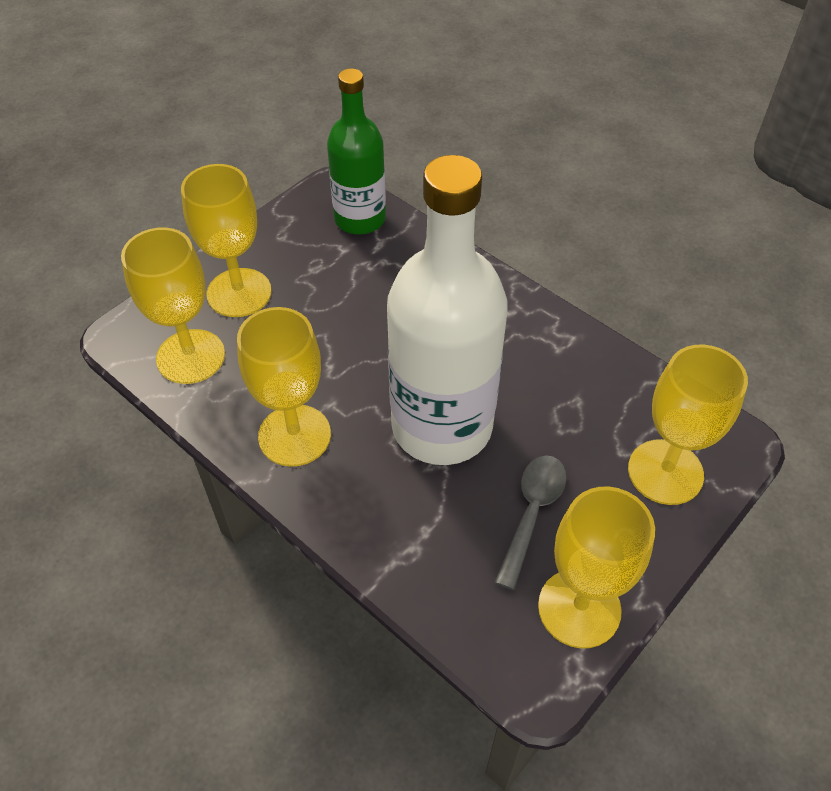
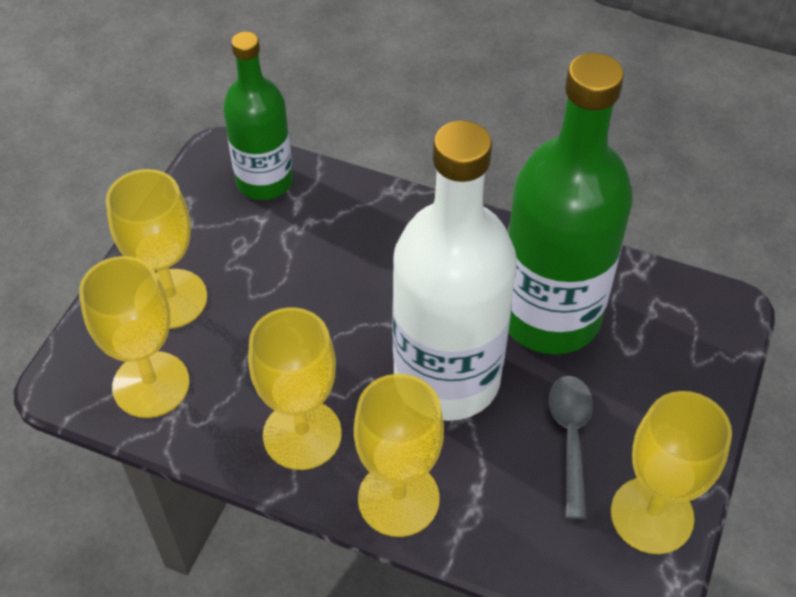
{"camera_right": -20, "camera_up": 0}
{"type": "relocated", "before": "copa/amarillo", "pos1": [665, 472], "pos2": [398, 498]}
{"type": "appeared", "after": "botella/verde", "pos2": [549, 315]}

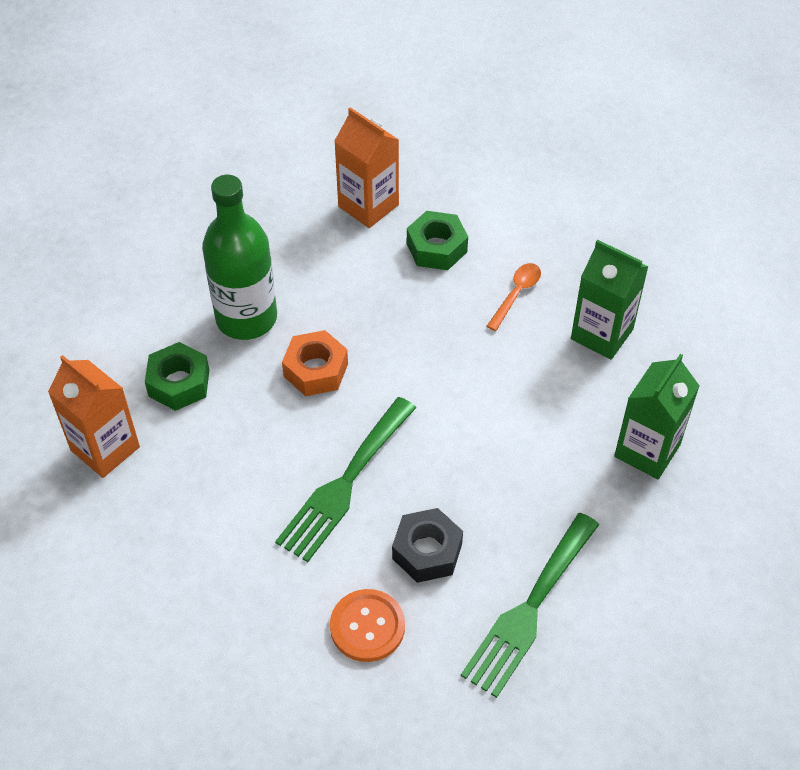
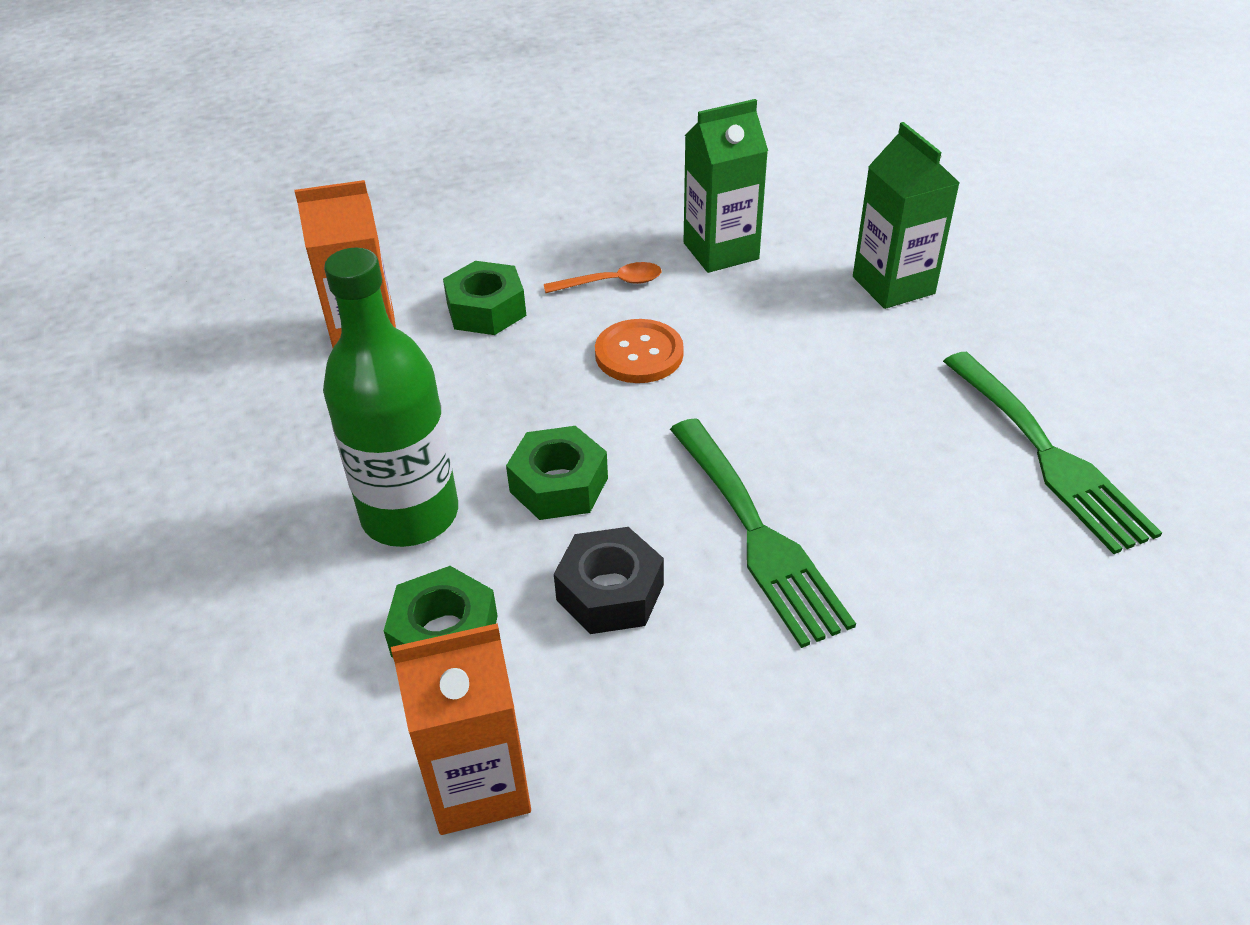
{"camera_right": -55, "camera_up": -10}
{"type": "colour", "before": "tuerca/naranja", "after": "tuerca/verde", "pos1": [315, 370], "pos2": [559, 485]}
{"type": "spun", "before": "cuchara/naranja", "pos1": [516, 294], "pos2": [611, 283], "turn": 105}
{"type": "relocated", "before": "tuerca/negro", "pos1": [427, 551], "pos2": [610, 592]}
{"type": "relocated", "before": "botón/naranja", "pos1": [367, 626], "pos2": [639, 354]}

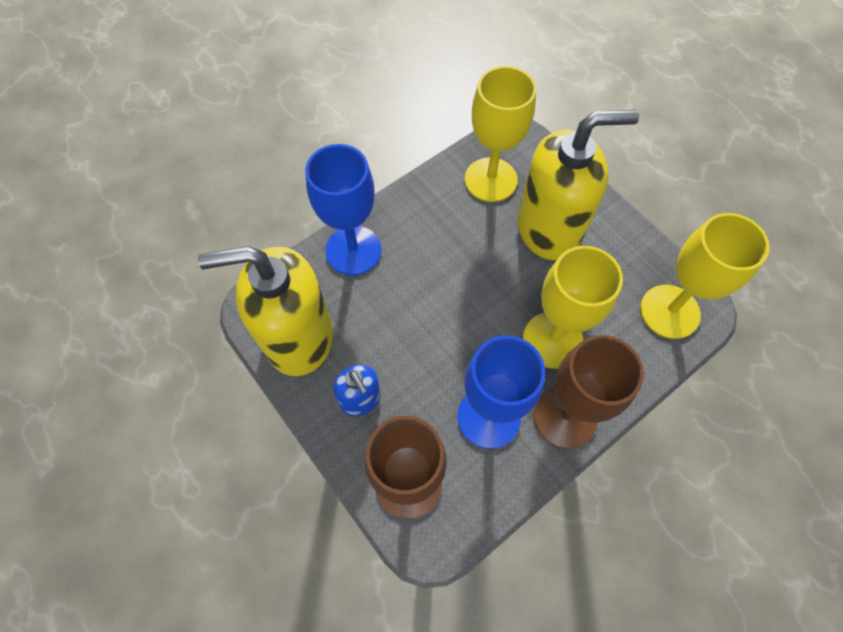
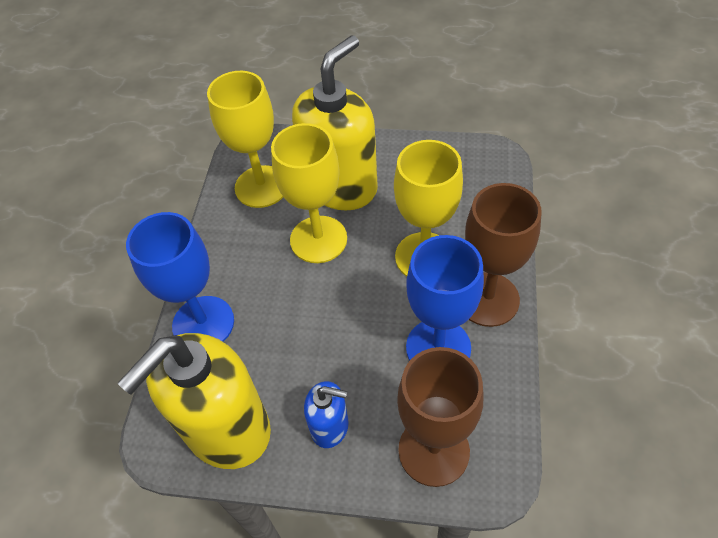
{"camera_right": -40, "camera_up": -10}
{"type": "relocated", "before": "copa/amarillo", "pos1": [669, 311], "pos2": [318, 239]}

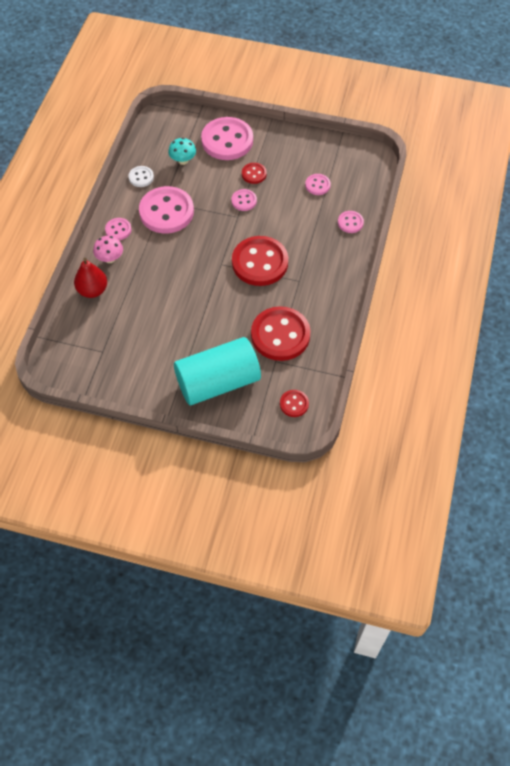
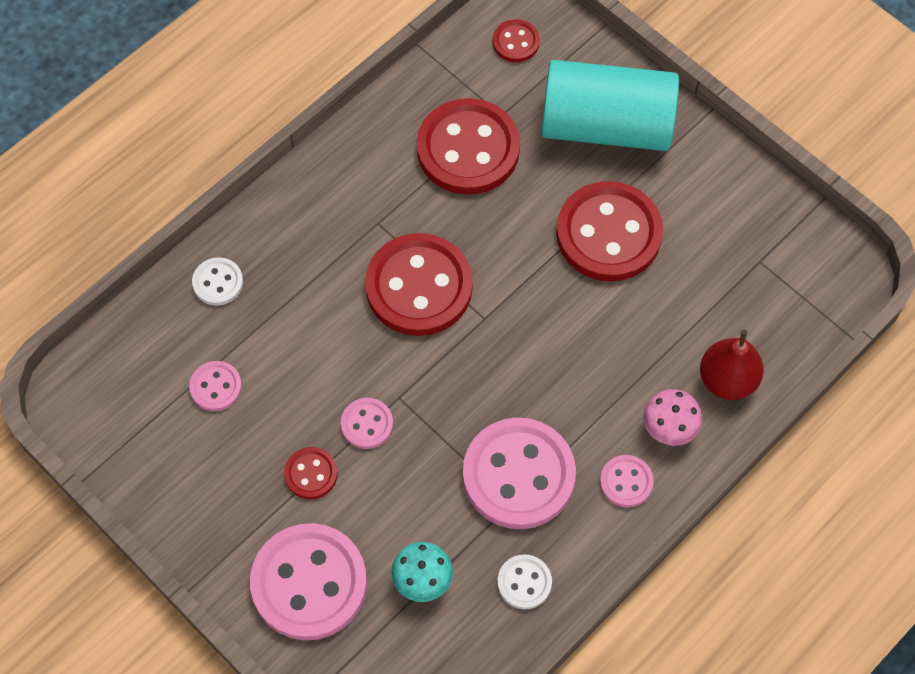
{"camera_right": -150, "camera_up": 5}
{"type": "colour", "before": "botón/rosa", "after": "botón/blanco", "pos1": [350, 223], "pos2": [218, 282]}
{"type": "appeared", "after": "botón/rojo", "pos2": [608, 234]}

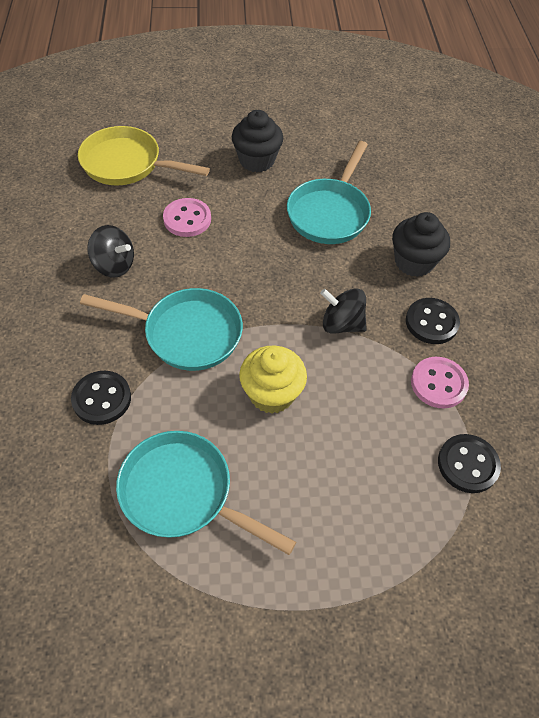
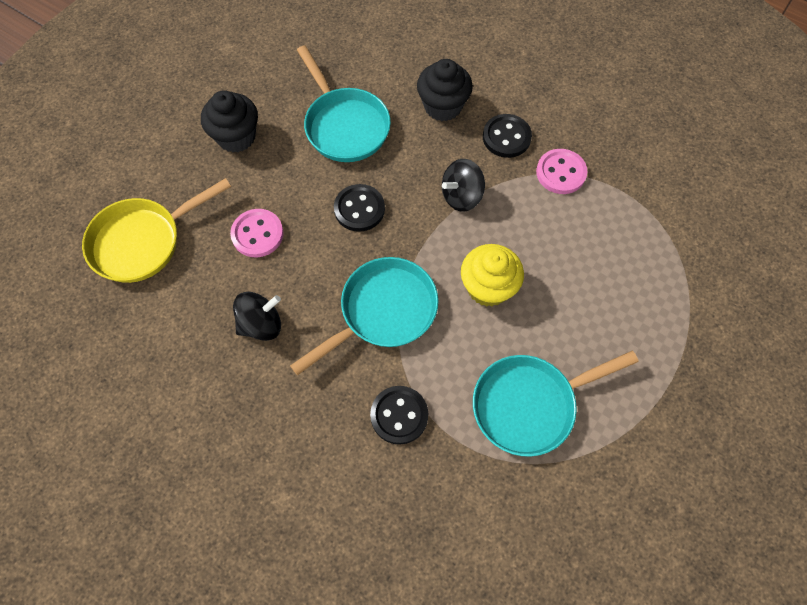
{"camera_right": -50, "camera_up": 10}
{"type": "relocated", "before": "botón/negro", "pos1": [467, 464], "pos2": [359, 209]}

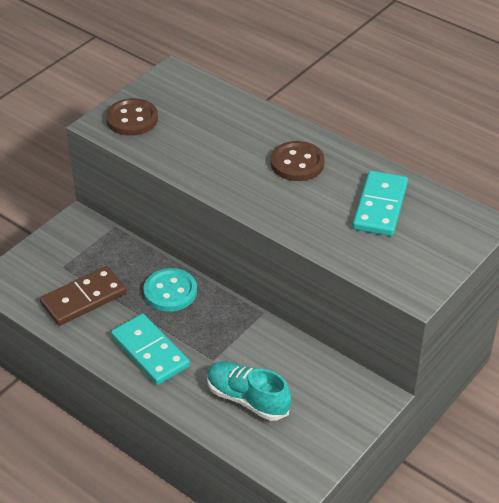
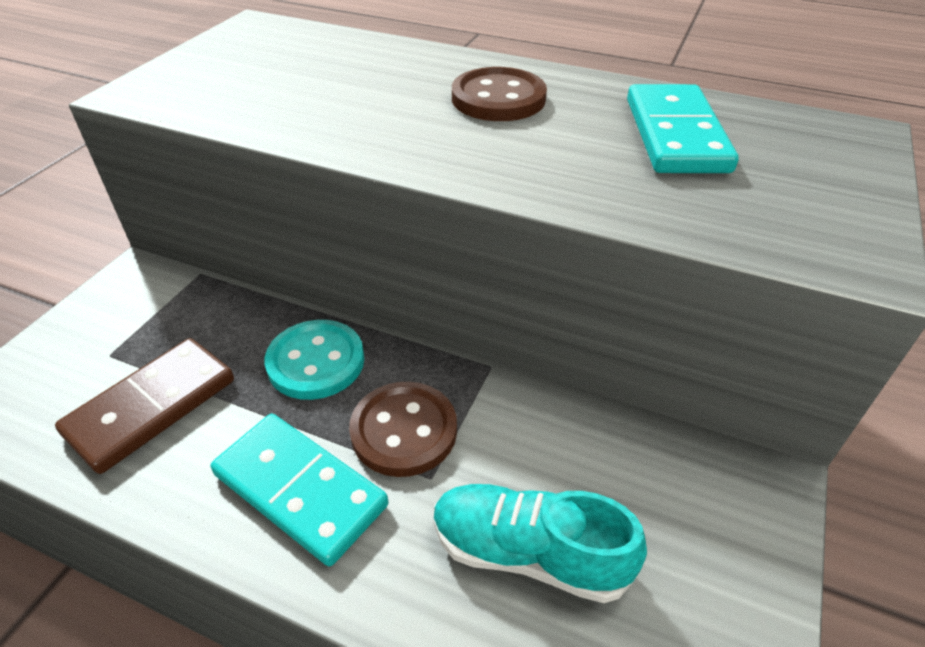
{"camera_right": -15, "camera_up": 0}
{"type": "relocated", "before": "botón/marrón", "pos1": [132, 119], "pos2": [404, 431]}

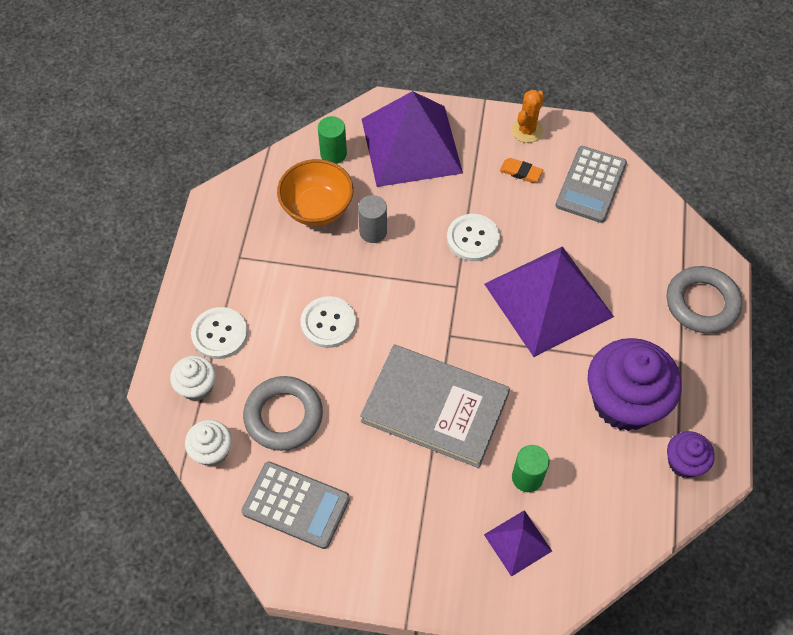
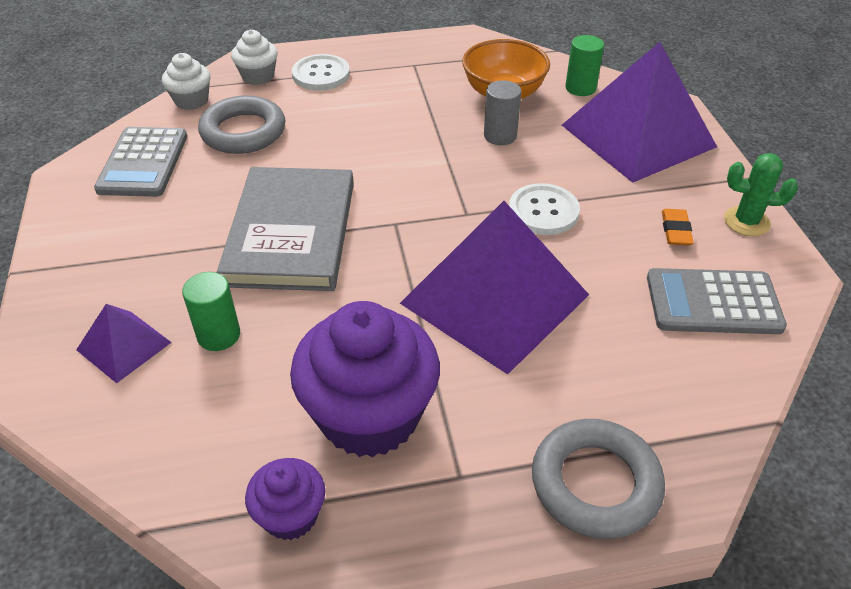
{"camera_right": 70, "camera_up": -15}
{"type": "colour", "before": "cactus/naranja", "after": "cactus/verde", "pos1": [527, 130], "pos2": [746, 222]}
{"type": "missing", "before": "botón/blanco", "pos1": [328, 323]}

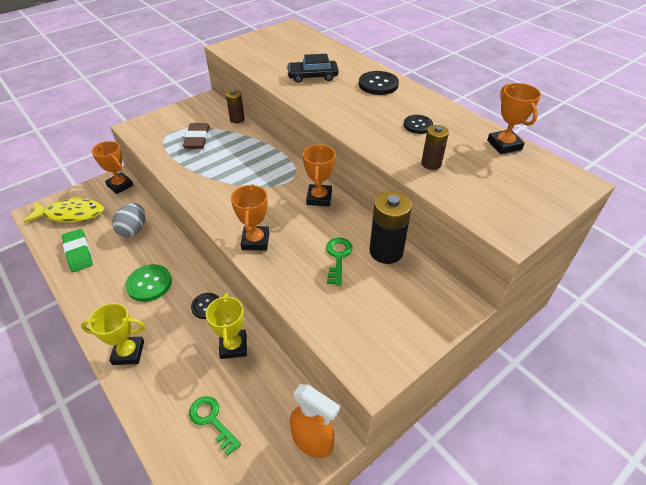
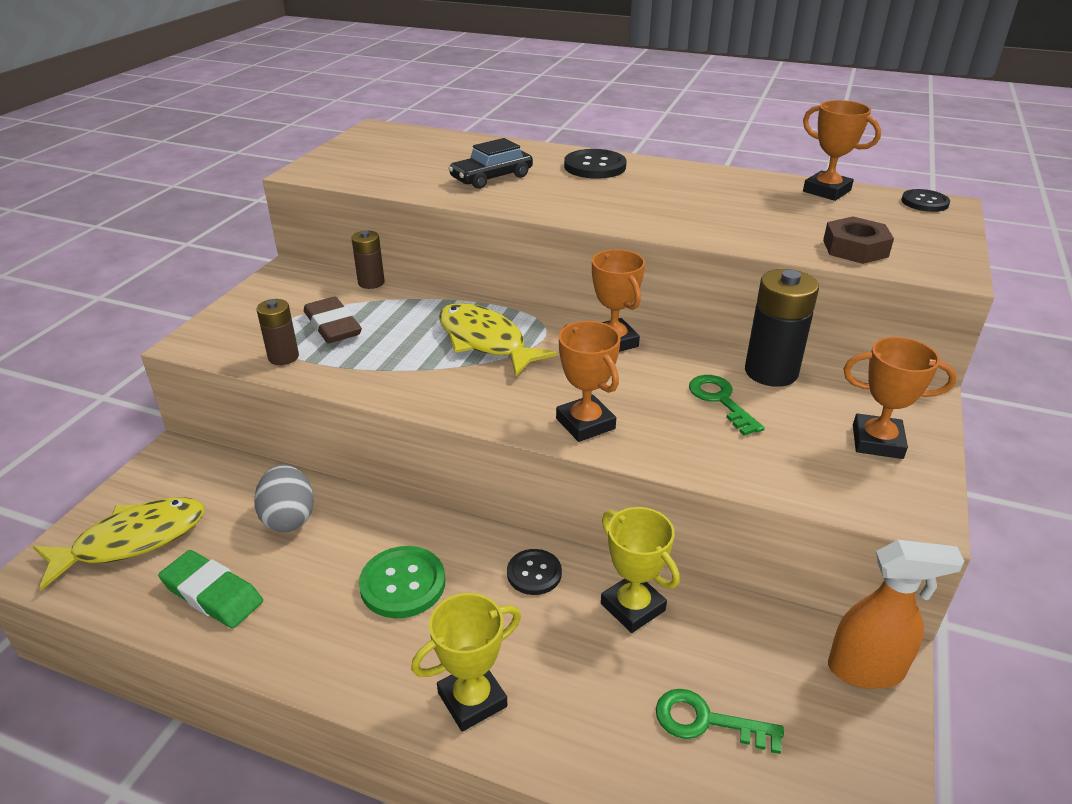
{"camera_right": -30, "camera_up": -10}
{"type": "relocated", "before": "pila/marrón", "pos1": [431, 164], "pos2": [283, 357]}
{"type": "appeared", "after": "pez/amarillo", "pos2": [485, 341]}
{"type": "appeared", "after": "tuerca/marrón", "pos2": [855, 248]}
{"type": "relocated", "before": "trofeo/naranja", "pos1": [120, 185], "pos2": [877, 441]}
{"type": "relocated", "before": "botón/negro", "pos1": [418, 125], "pos2": [924, 202]}

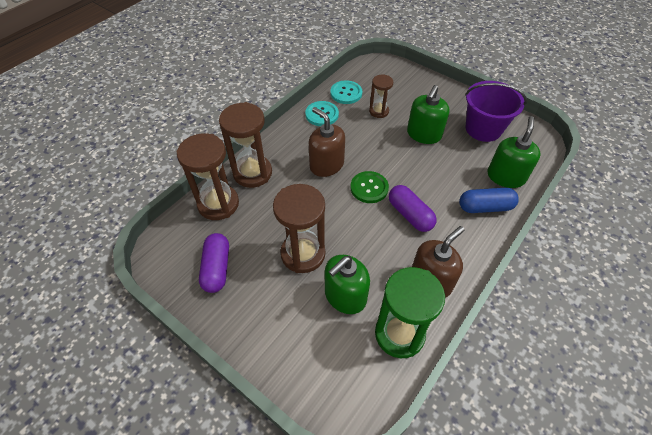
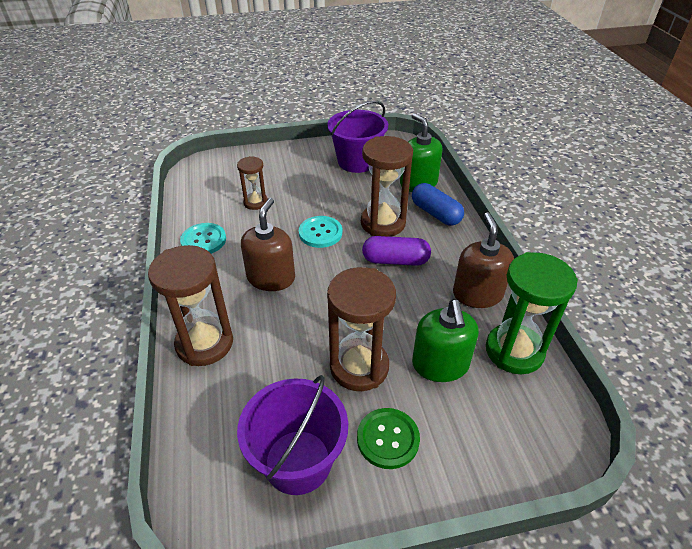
{"camera_right": -50, "camera_up": -10}
{"type": "exchanged", "before": "cápsula/morado", "after": "balde/morado", "pos1": [217, 268], "pos2": [298, 461]}
{"type": "spun", "before": "dispensador de jabón/marrón", "pos1": [326, 165], "pos2": [271, 278], "turn": 105}
{"type": "relocated", "before": "botón/turquesa", "pos1": [346, 93], "pos2": [320, 233]}
{"type": "relocated", "before": "botón/verde", "pos1": [369, 188], "pos2": [388, 439]}
{"type": "relocated", "before": "reloj de arena/marrón", "pos1": [218, 204], "pos2": [383, 223]}
{"type": "spun", "before": "cápsula/azul", "pos1": [485, 207], "pos2": [435, 213], "turn": -75}
{"type": "missing", "before": "dispensador de jabón/verde", "pos1": [424, 134]}

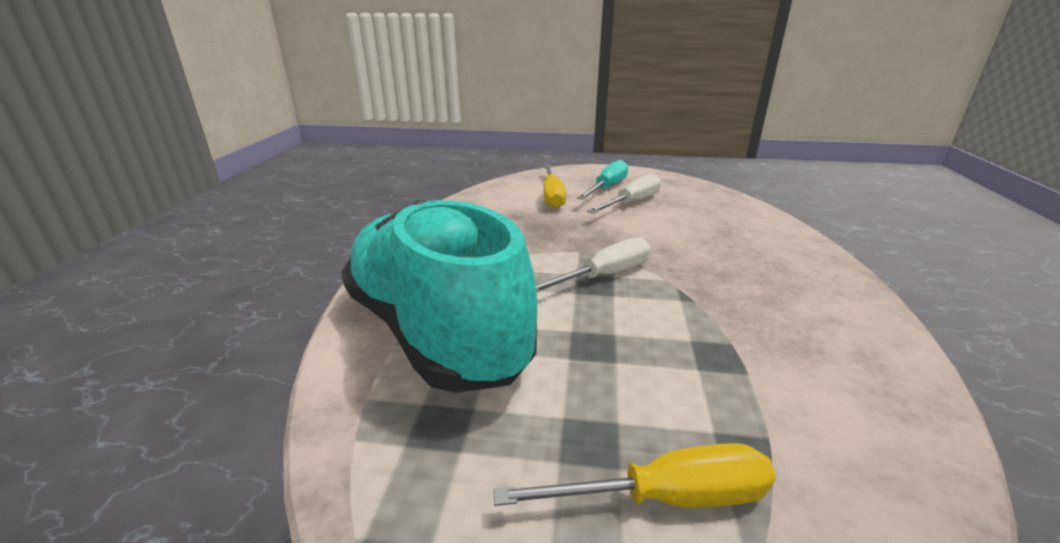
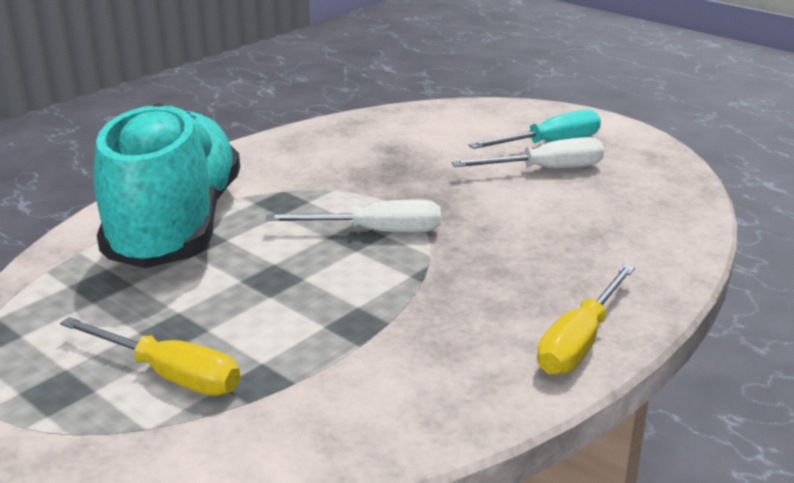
{"camera_right": 35, "camera_up": 0}
{"type": "relocated", "before": "destornillador/amarillo", "pos1": [552, 196], "pos2": [579, 342]}

